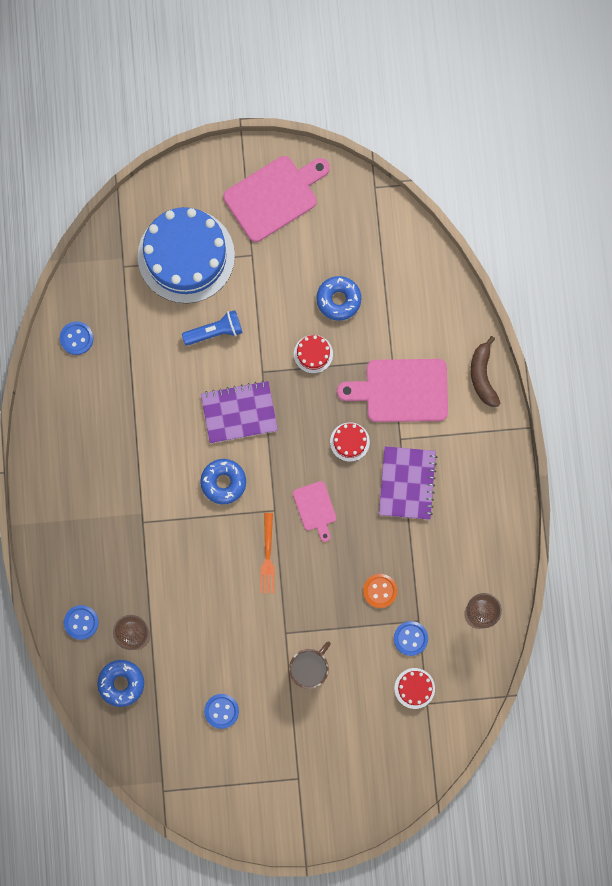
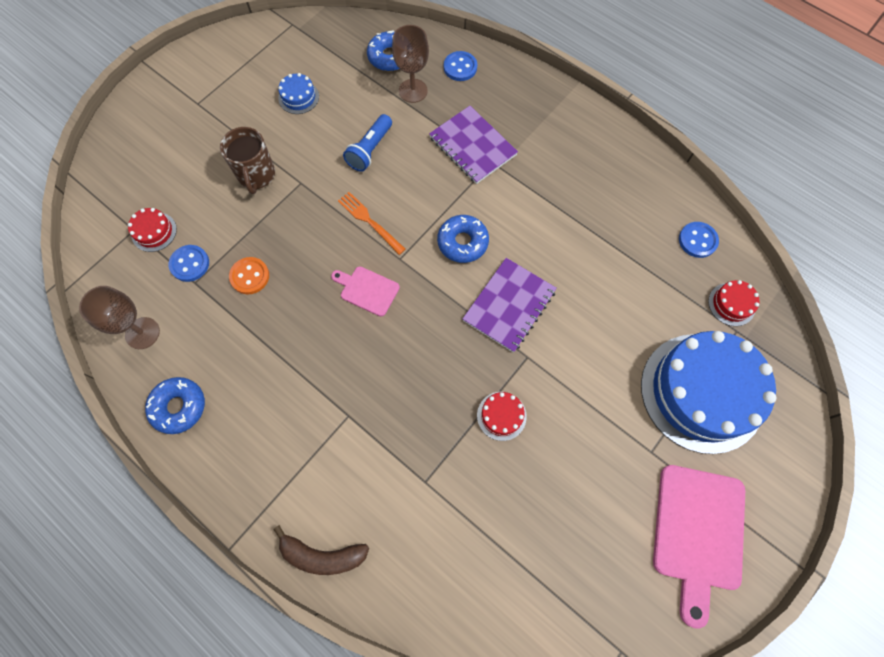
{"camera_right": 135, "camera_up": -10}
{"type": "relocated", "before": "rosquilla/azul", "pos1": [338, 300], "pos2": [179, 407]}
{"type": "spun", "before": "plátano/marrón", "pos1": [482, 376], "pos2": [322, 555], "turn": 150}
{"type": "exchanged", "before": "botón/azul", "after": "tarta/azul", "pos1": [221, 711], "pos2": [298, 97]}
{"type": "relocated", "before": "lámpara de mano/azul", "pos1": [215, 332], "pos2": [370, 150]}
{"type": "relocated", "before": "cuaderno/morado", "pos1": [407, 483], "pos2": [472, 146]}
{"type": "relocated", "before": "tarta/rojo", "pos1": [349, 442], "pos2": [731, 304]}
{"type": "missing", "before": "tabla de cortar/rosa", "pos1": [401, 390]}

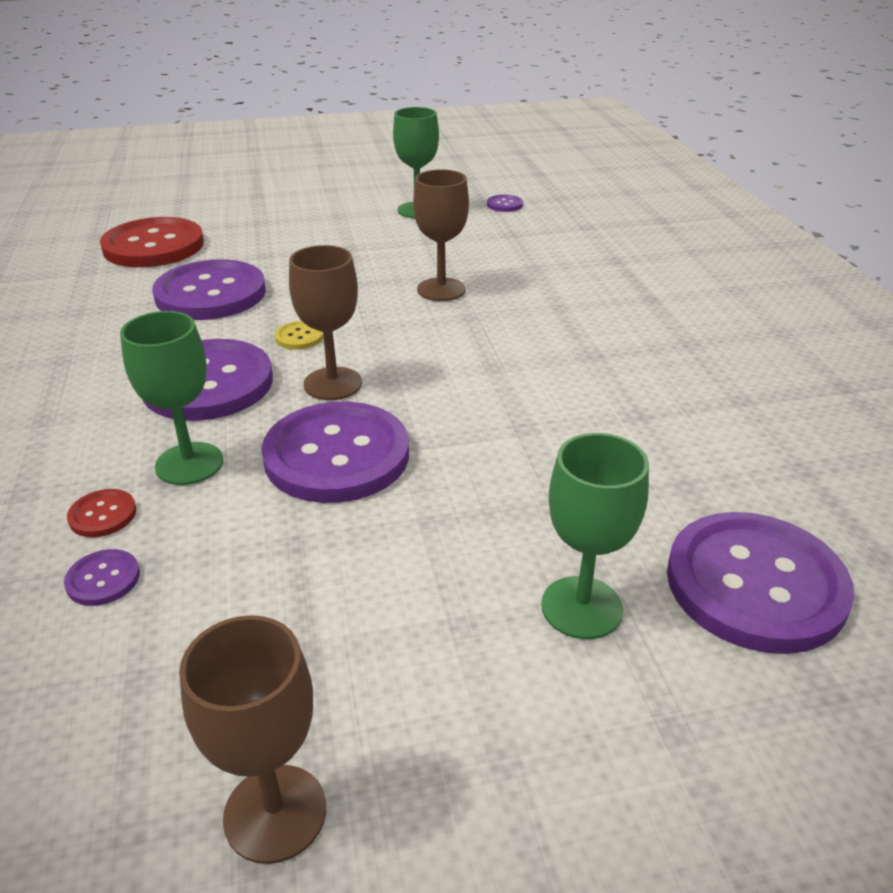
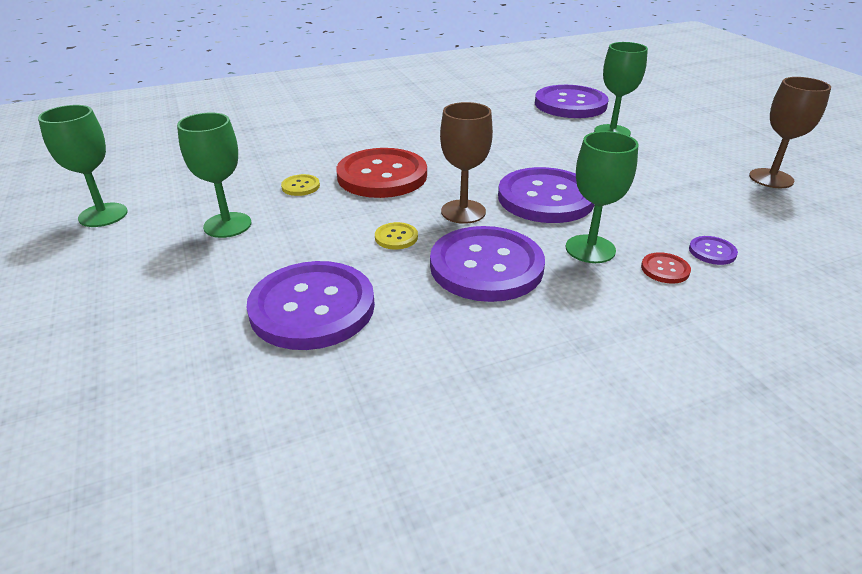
{"camera_right": -100, "camera_up": 0}
{"type": "appeared", "after": "copa/verde", "pos2": [227, 225]}
{"type": "exchanged", "before": "copa/marrón", "after": "botón/amarillo", "pos1": [441, 289], "pos2": [300, 186]}
{"type": "relocated", "before": "botón/rojo", "pos1": [153, 246], "pos2": [382, 176]}
{"type": "missing", "before": "botón/morado", "pos1": [504, 205]}

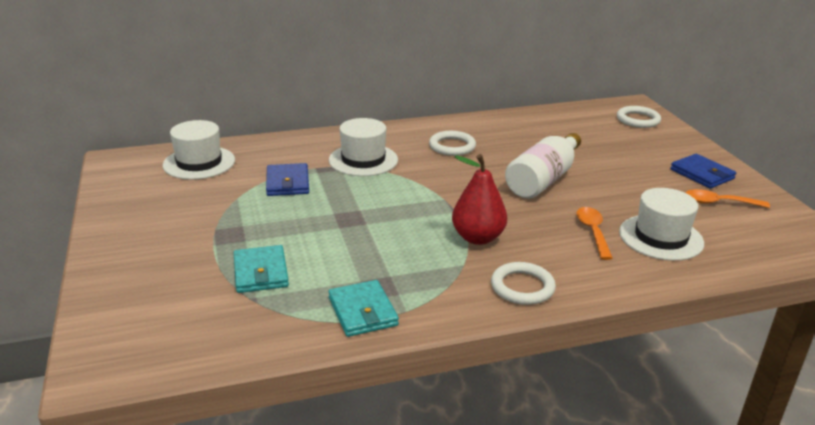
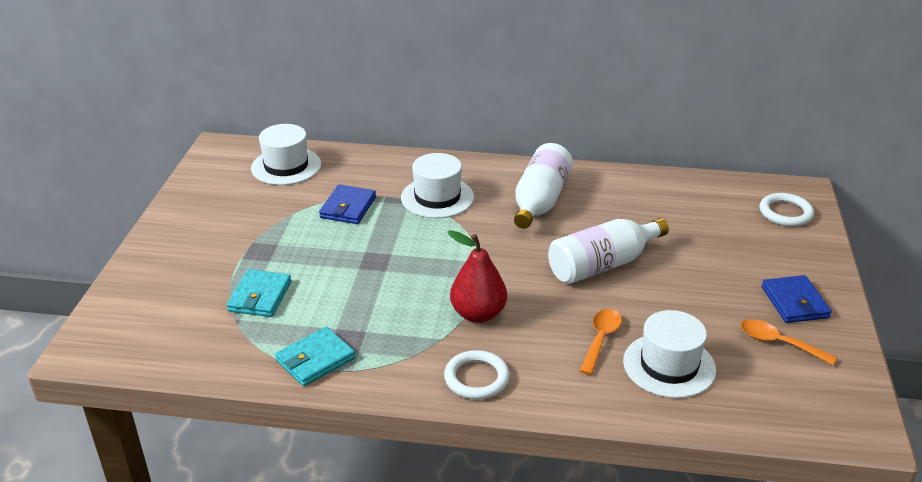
{"camera_right": 25, "camera_up": 5}
{"type": "spun", "before": "cartera/turquesa", "pos1": [363, 311], "pos2": [315, 360], "turn": 45}
{"type": "exchanged", "before": "anillo/blanco", "after": "botella/blanco", "pos1": [452, 146], "pos2": [540, 201]}

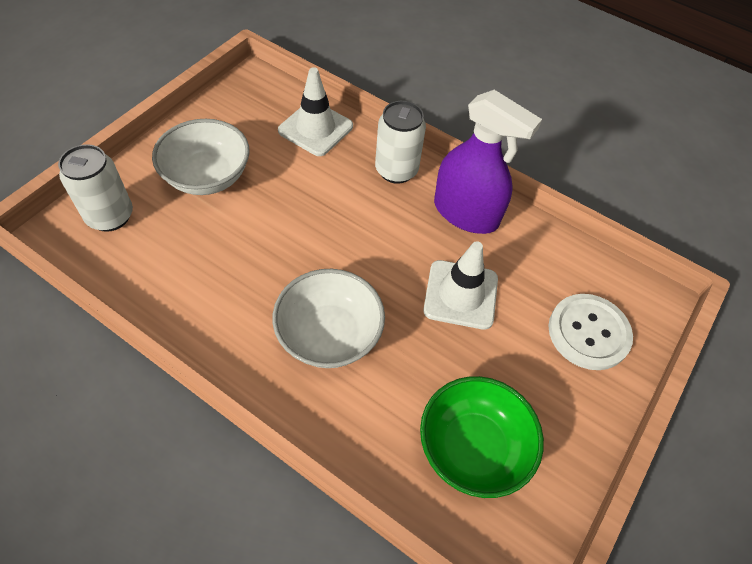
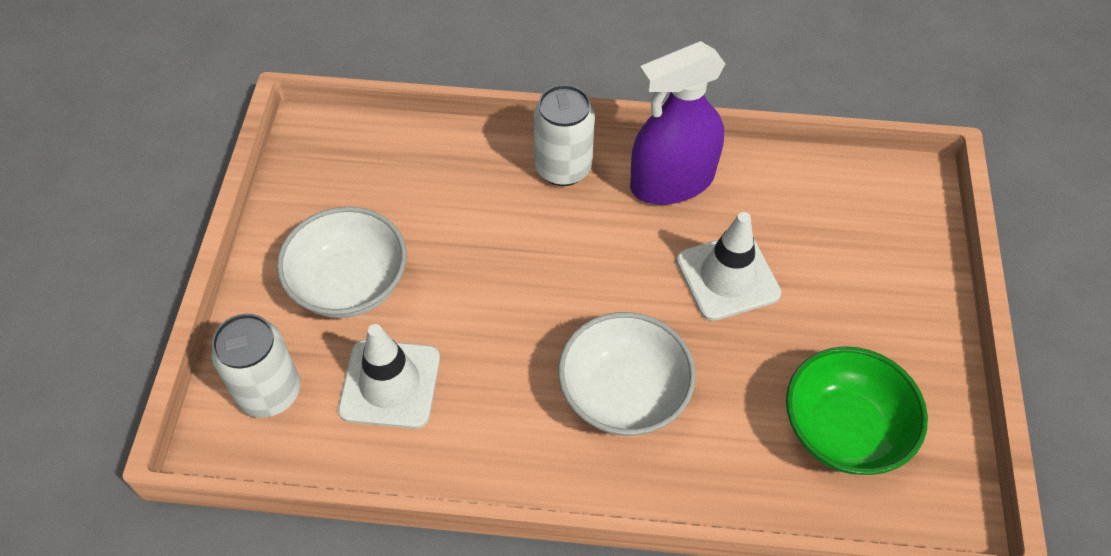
{"camera_right": -25, "camera_up": 0}
{"type": "relocated", "before": "cono de tráfico/blanco", "pos1": [315, 128], "pos2": [390, 384]}
{"type": "spun", "before": "pulverizador/morado", "pos1": [466, 213], "pos2": [672, 181], "turn": 150}
{"type": "missing", "before": "botón/blanco", "pos1": [588, 333]}

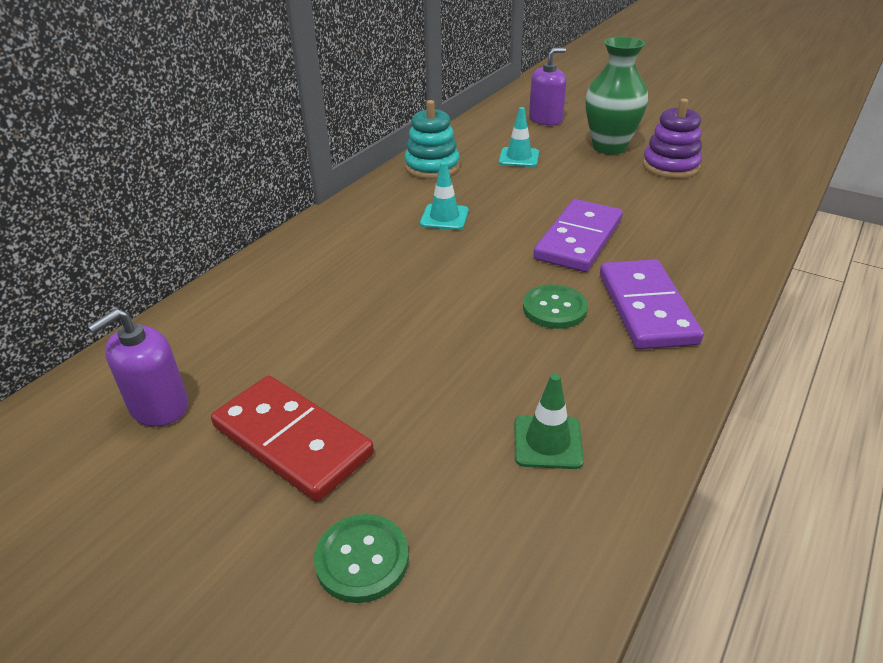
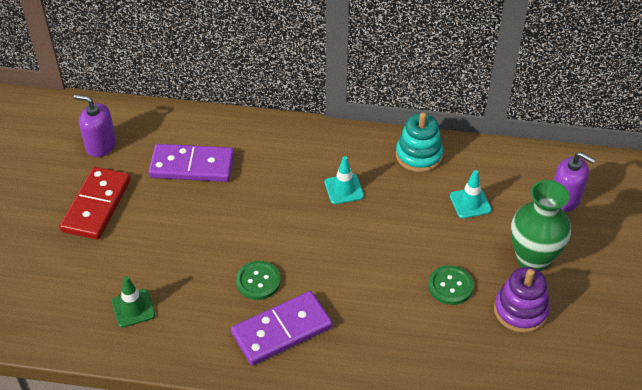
{"camera_right": 65, "camera_up": 10}
{"type": "relocated", "before": "ficha de dominó/morado", "pos1": [579, 239], "pos2": [192, 166]}
{"type": "relocated", "before": "botón/verde", "pos1": [362, 559], "pos2": [450, 286]}

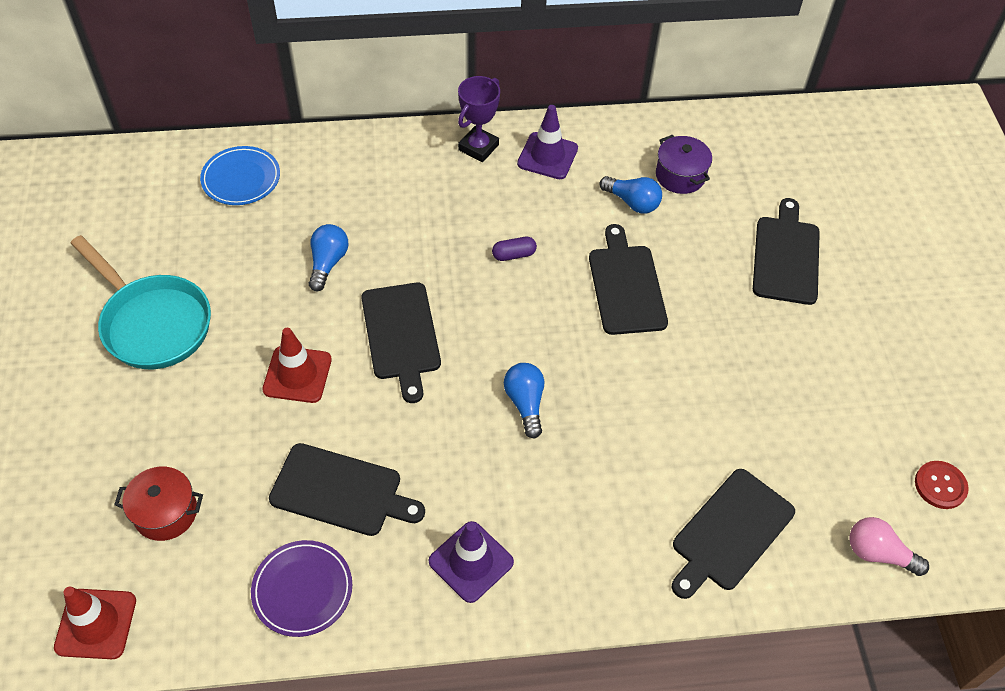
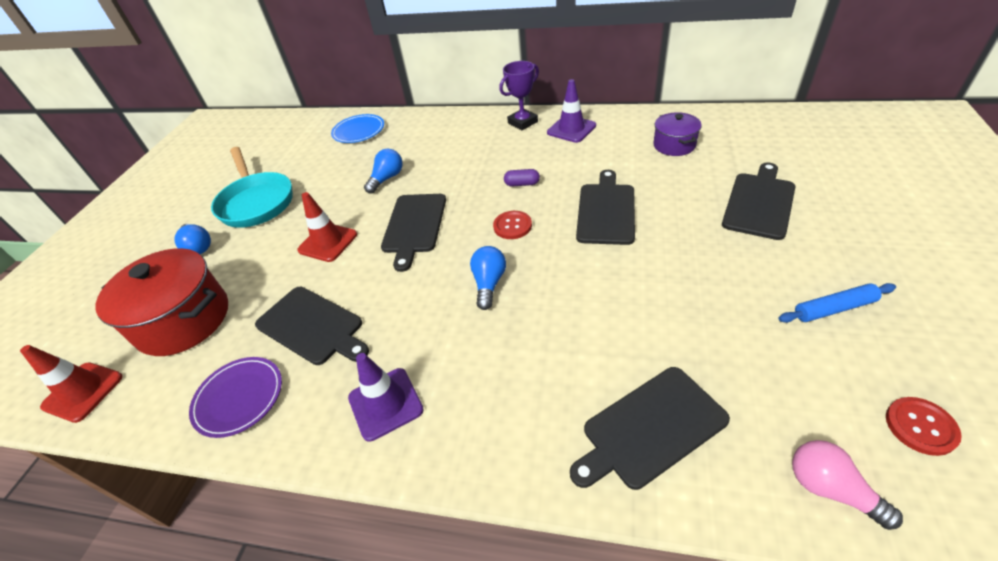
{"camera_right": 25, "camera_up": -10}
{"type": "size", "before": "olla/rojo", "pos1": [166, 513], "pos2": [183, 320], "scale": 1.82}
{"type": "relocated", "before": "bombilla/azul", "pos1": [632, 202], "pos2": [198, 247]}
{"type": "appeared", "after": "botón/rojo", "pos2": [512, 226]}
{"type": "appeared", "after": "rodillo/azul", "pos2": [834, 309]}

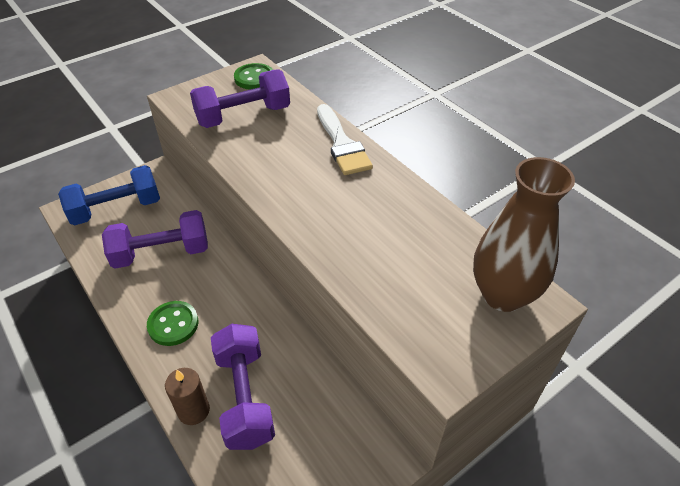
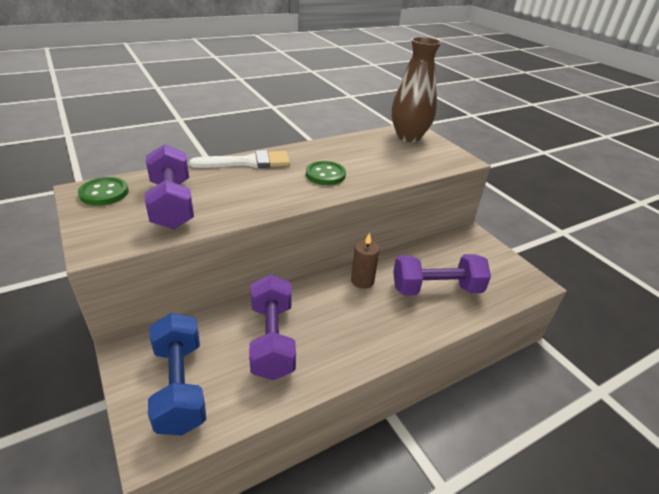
{"camera_right": -85, "camera_up": -10}
{"type": "relocated", "before": "botón/verde", "pos1": [173, 324], "pos2": [325, 175]}
{"type": "relocated", "before": "vela/marrón", "pos1": [193, 410], "pos2": [362, 281]}

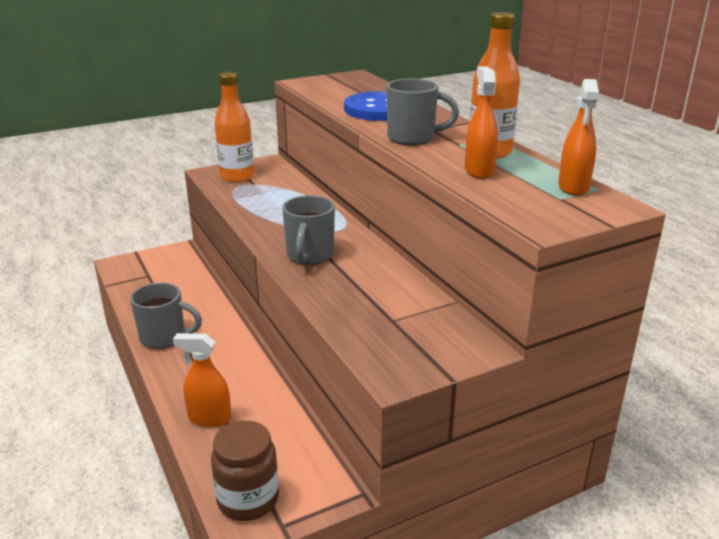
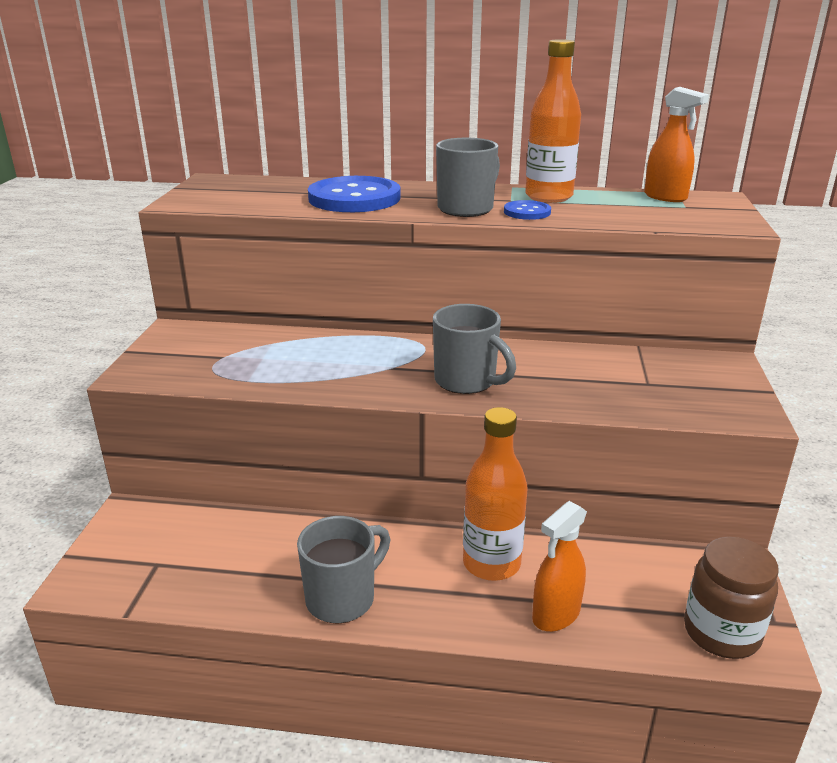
{"camera_right": -55, "camera_up": 0}
{"type": "relocated", "before": "botella/naranja", "pos1": [237, 177], "pos2": [491, 564]}
{"type": "appeared", "after": "botón/azul", "pos2": [527, 212]}
{"type": "missing", "before": "pulverizador/naranja", "pos1": [479, 171]}

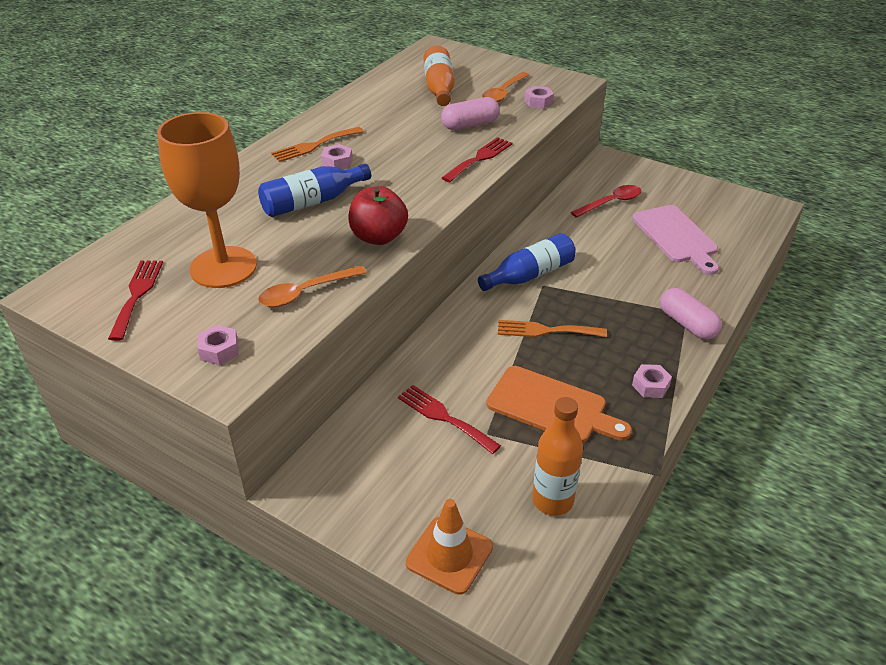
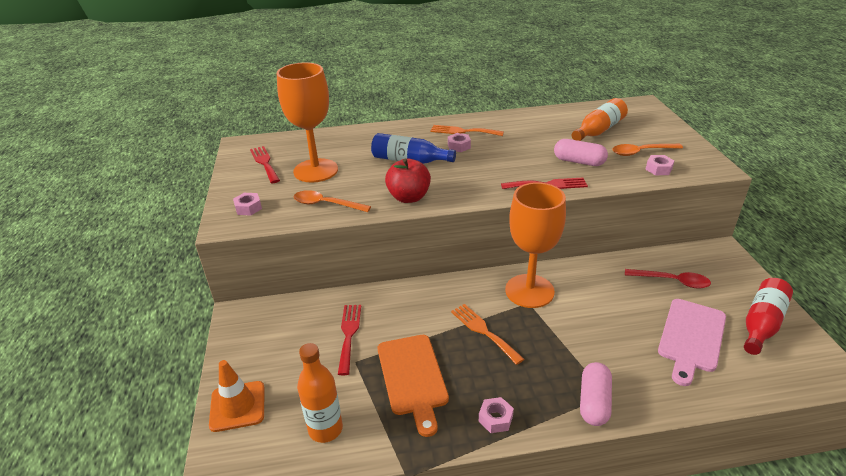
{"camera_right": 50, "camera_up": -5}
{"type": "spun", "before": "tenedor/rojo", "pos1": [137, 295], "pos2": [265, 163], "turn": -75}
{"type": "exchanged", "before": "botella/azul", "after": "copa/naranja", "pos1": [529, 275], "pos2": [529, 291]}
{"type": "appeared", "after": "botella/rojo", "pos2": [761, 324]}

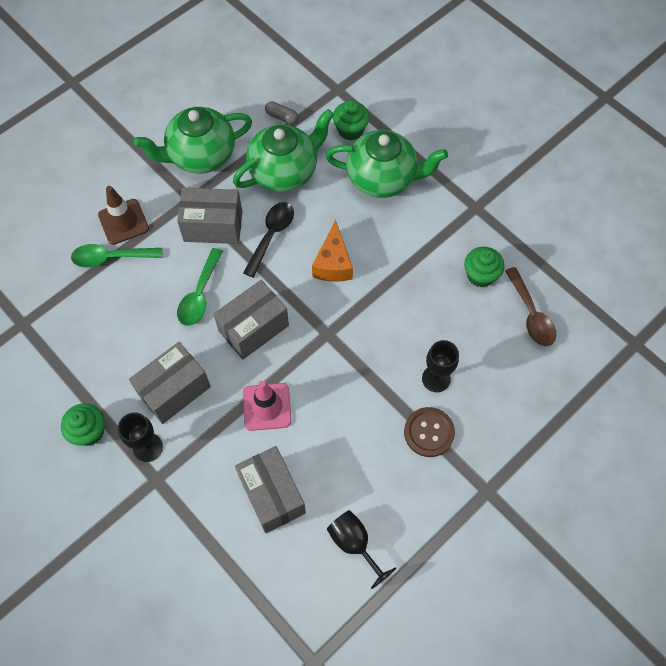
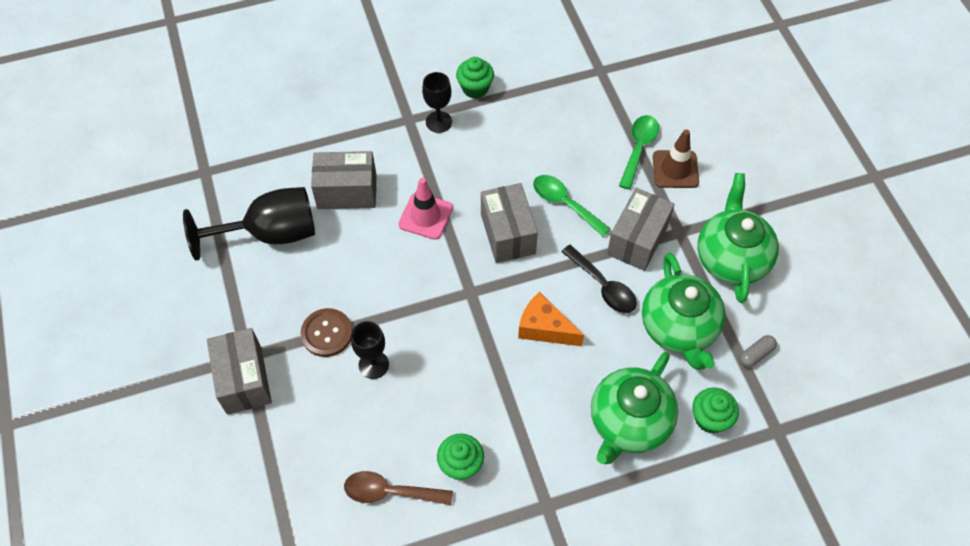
{"camera_right": 115, "camera_up": -5}
{"type": "size", "before": "copa/negro", "pos1": [354, 544], "pos2": [270, 233], "scale": 1.79}
{"type": "relocated", "before": "caja/gris", "pos1": [174, 390], "pos2": [244, 380]}

